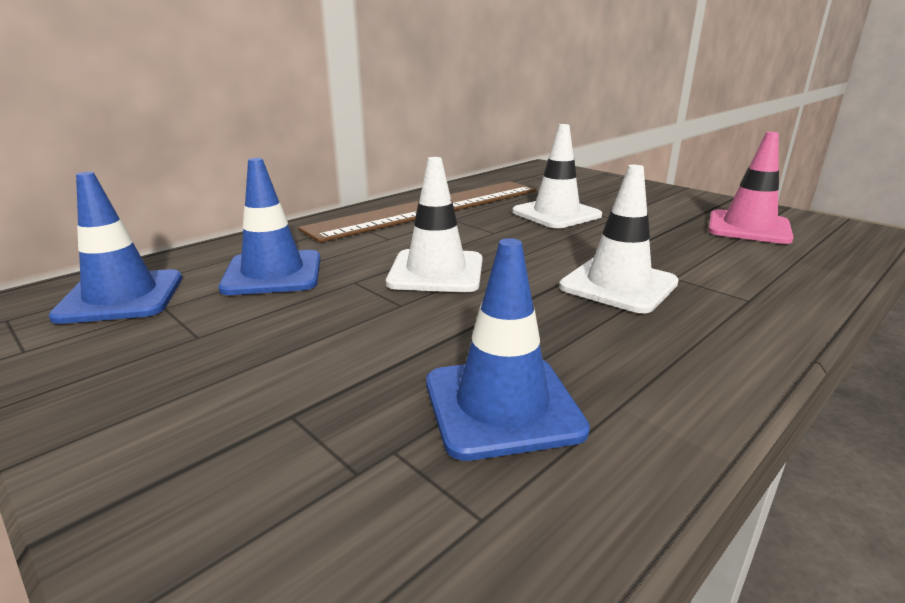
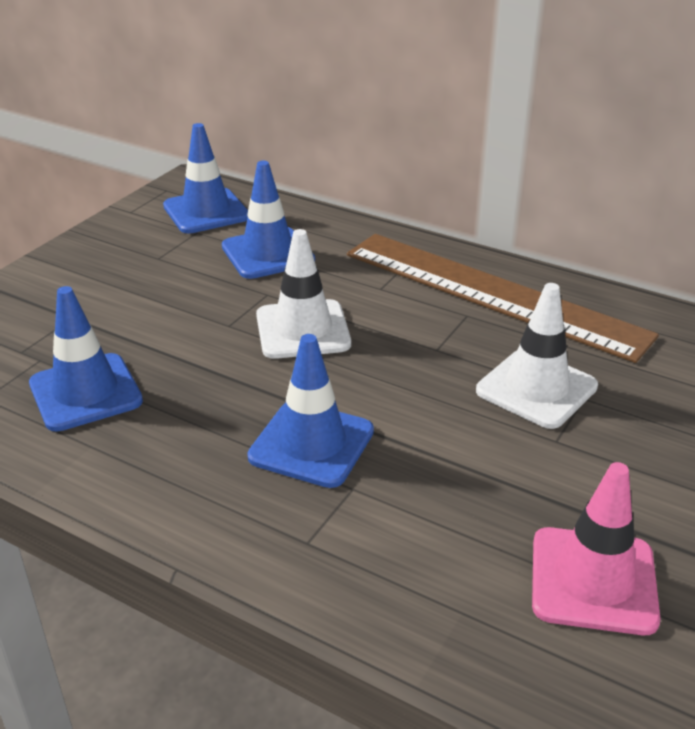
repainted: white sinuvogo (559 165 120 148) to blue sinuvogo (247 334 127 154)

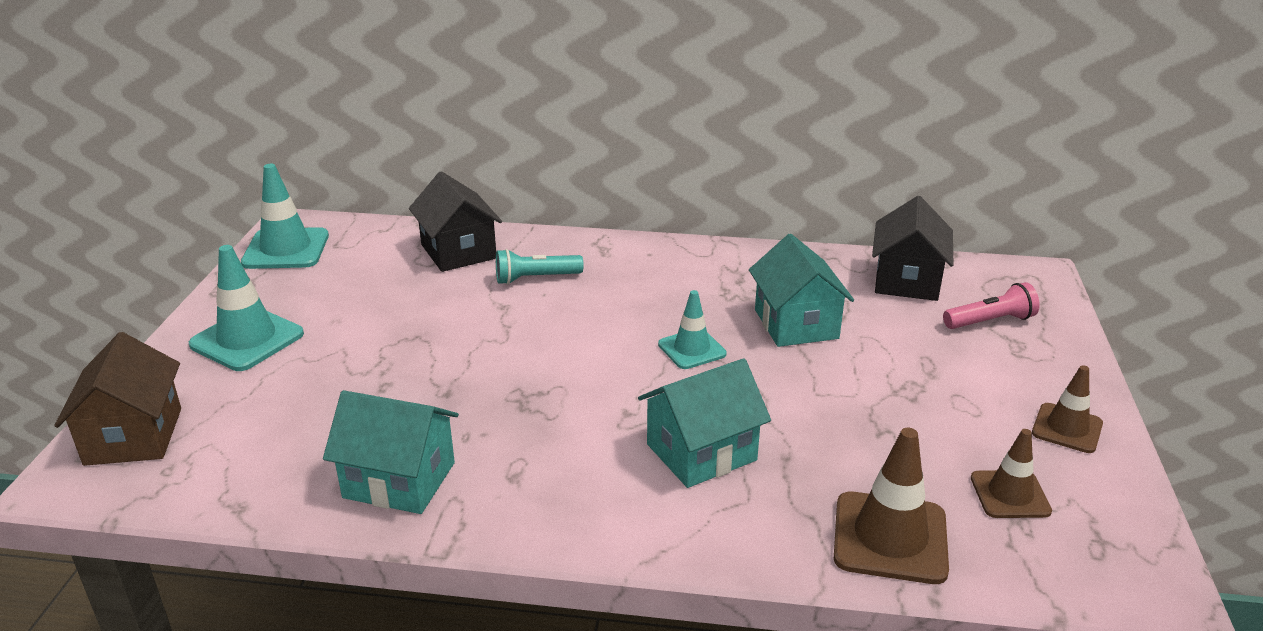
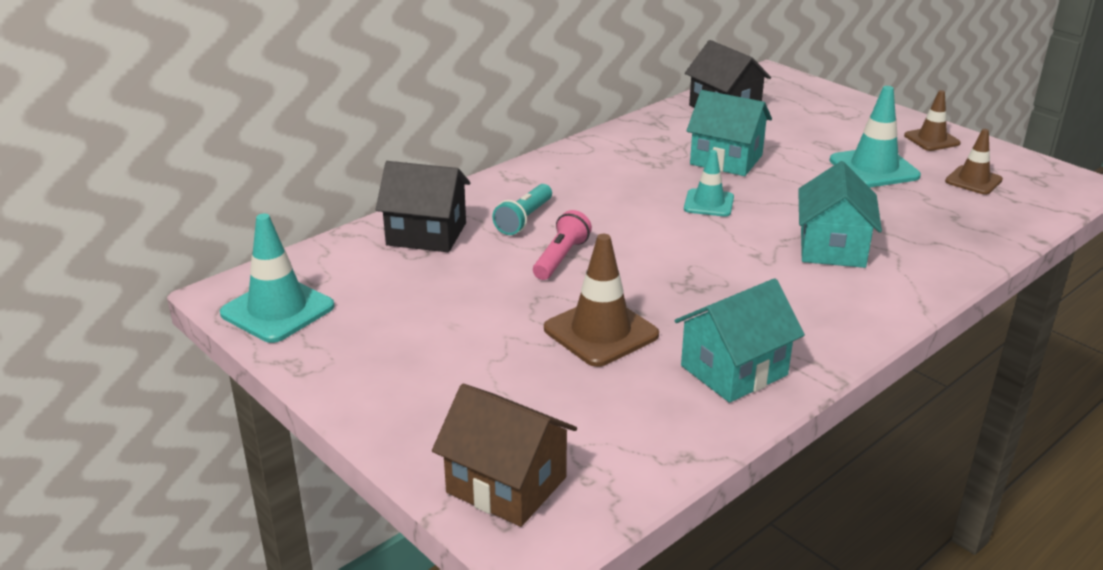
shifted: turquoise sinuvogo (189 245 115 126) to (830 86 91 101); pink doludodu (943 282 97 47) to (533 210 59 70); brown sinuvogo (834 428 115 156) to (544 234 115 133)

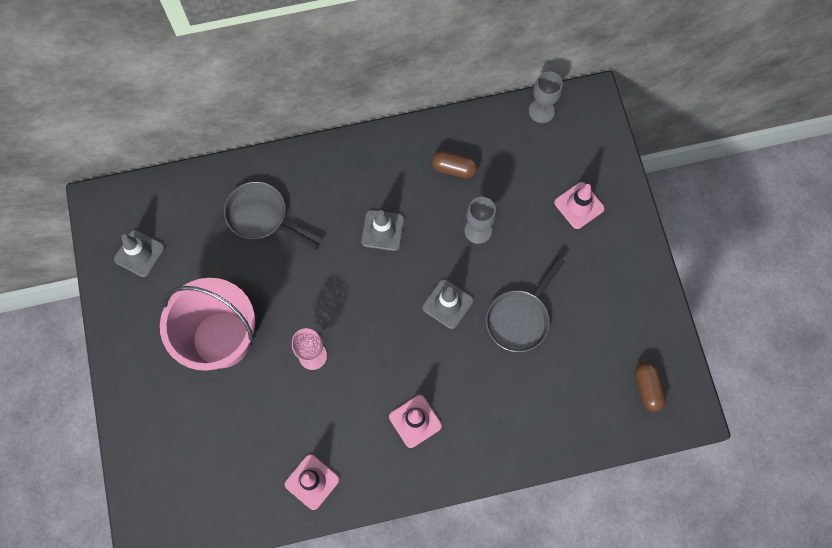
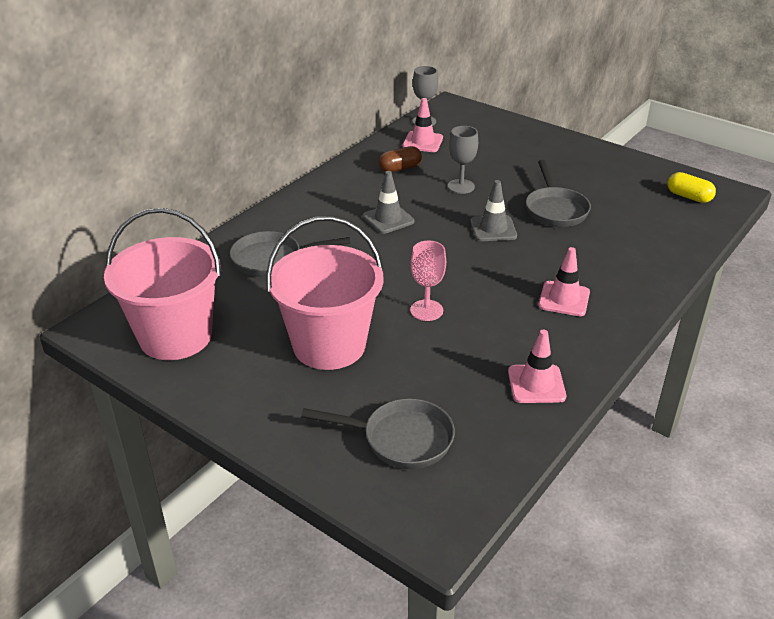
new: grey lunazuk (301 398 154 71)
shifted: pink sinuvogo (554 182 51 47) to (403 98 40 54)
swapped: grey sinuvogo (114 230 51 47) to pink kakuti (104 208 117 152)
repainted: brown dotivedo (635 362 31 50) to yellow dotivedo (668 172 48 31)

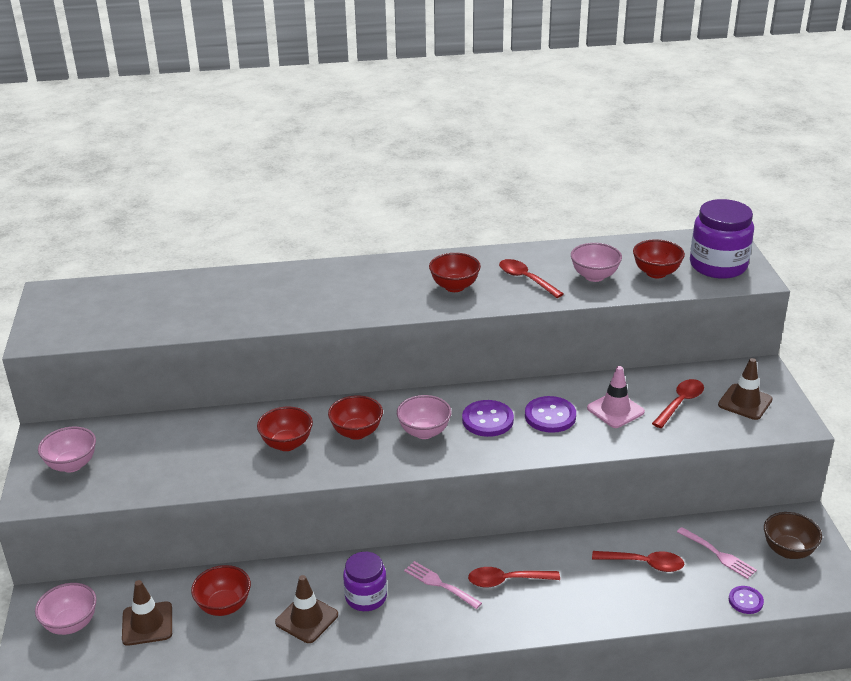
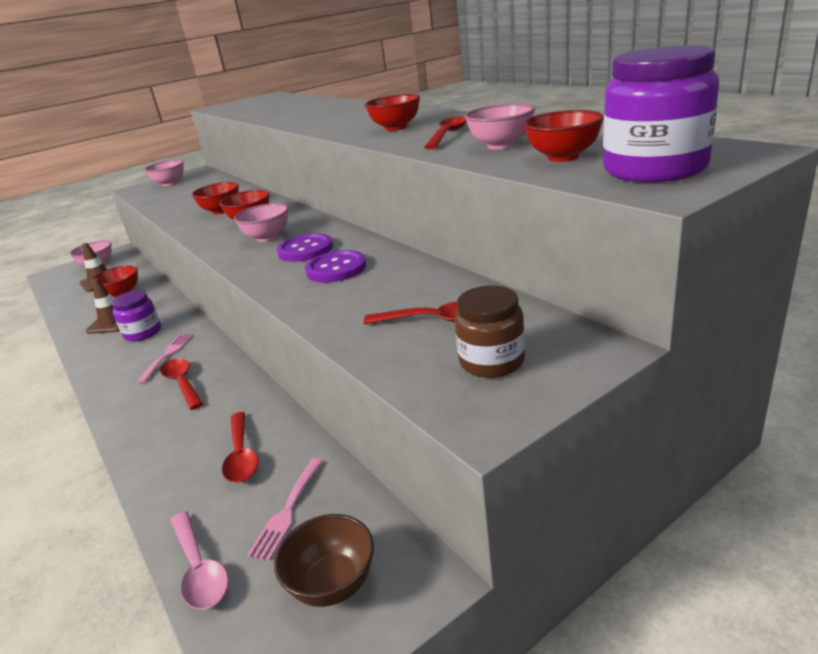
gone: pink sinuvogo (587 366 58 62)
swapped: brown sinuvogo (718 358 55 62) to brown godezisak (454 286 71 92); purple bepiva (729 586 35 28) to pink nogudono (170 511 58 99)

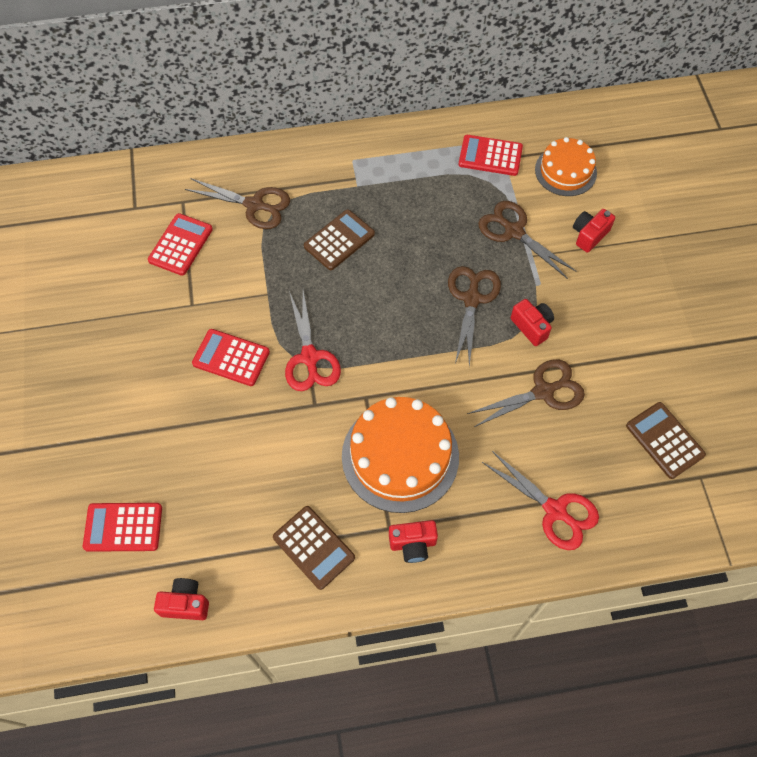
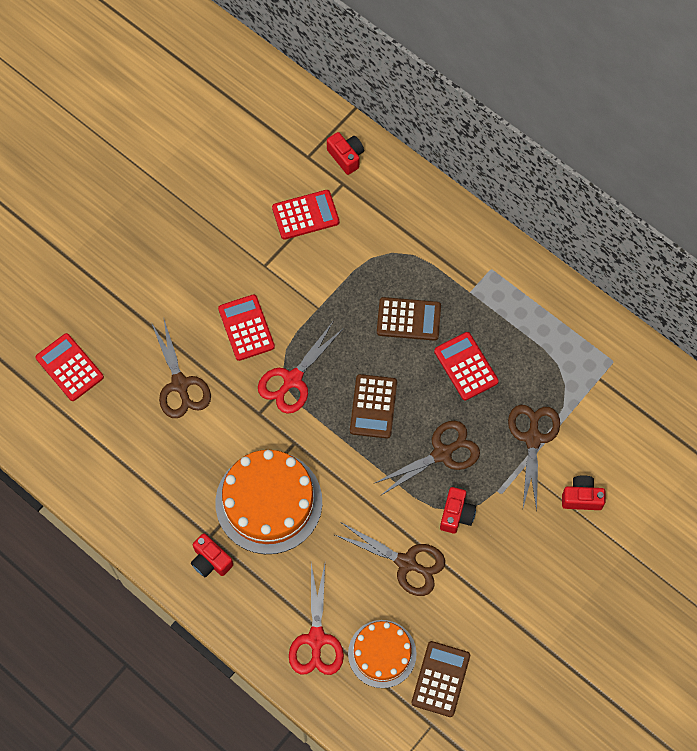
shifted: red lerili (459 135 64 41) to (434 332 65 68); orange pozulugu (535 137 62 59) to (348 620 69 68); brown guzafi (185 178 105 51) to (151 320 60 98); brown lerili (273 506 82 84) to (350 374 47 64); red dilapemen (154 578 55 42) to (327 132 37 43)

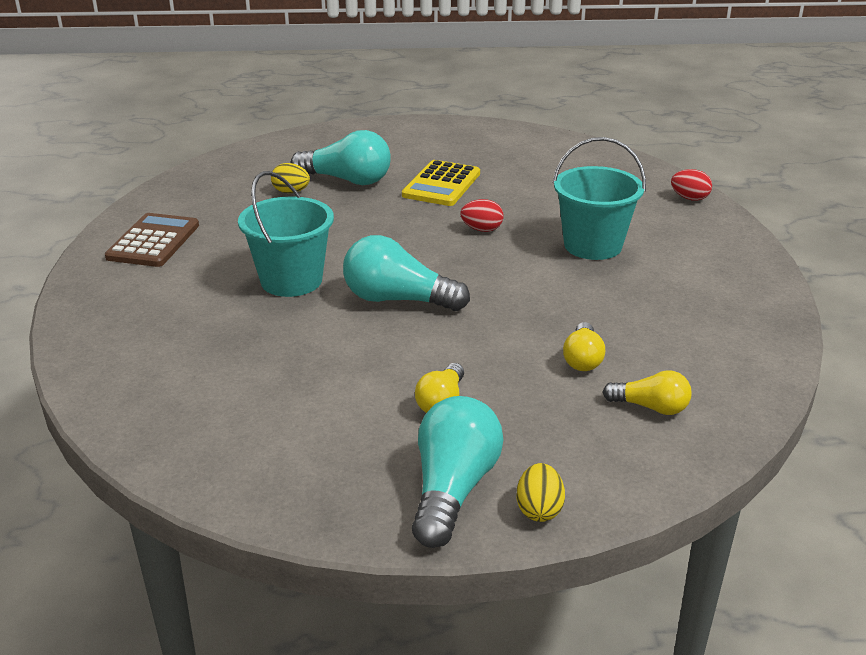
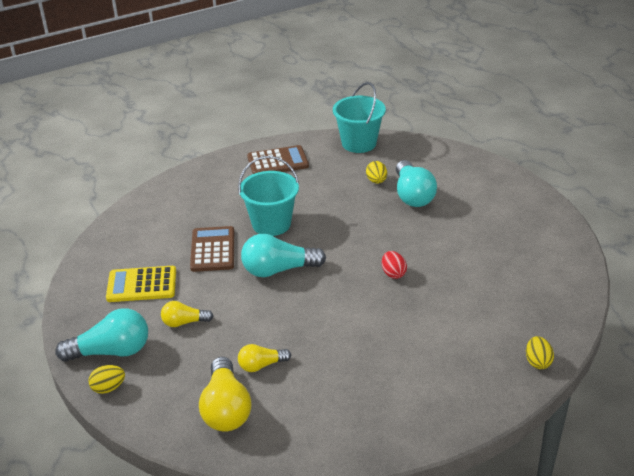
new: brown lerili (190 226 44 46)
shifted: turquoise kakuti (552 137 94 123) to (333 82 53 71); yellow lerili (402 160 78 46) to (106 266 70 36)
repainted: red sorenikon (671 169 41 32) to yellow sorenikon (526 336 28 33)
rotated: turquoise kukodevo (343 235 127 76) = (241 234 85 43) 90 degrees counterclockwise
scaled: yellow kukodevo (603 370 89 45) = (199 357 52 75) x1.75

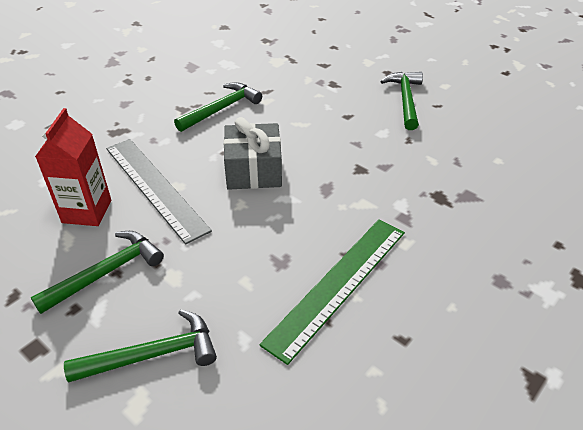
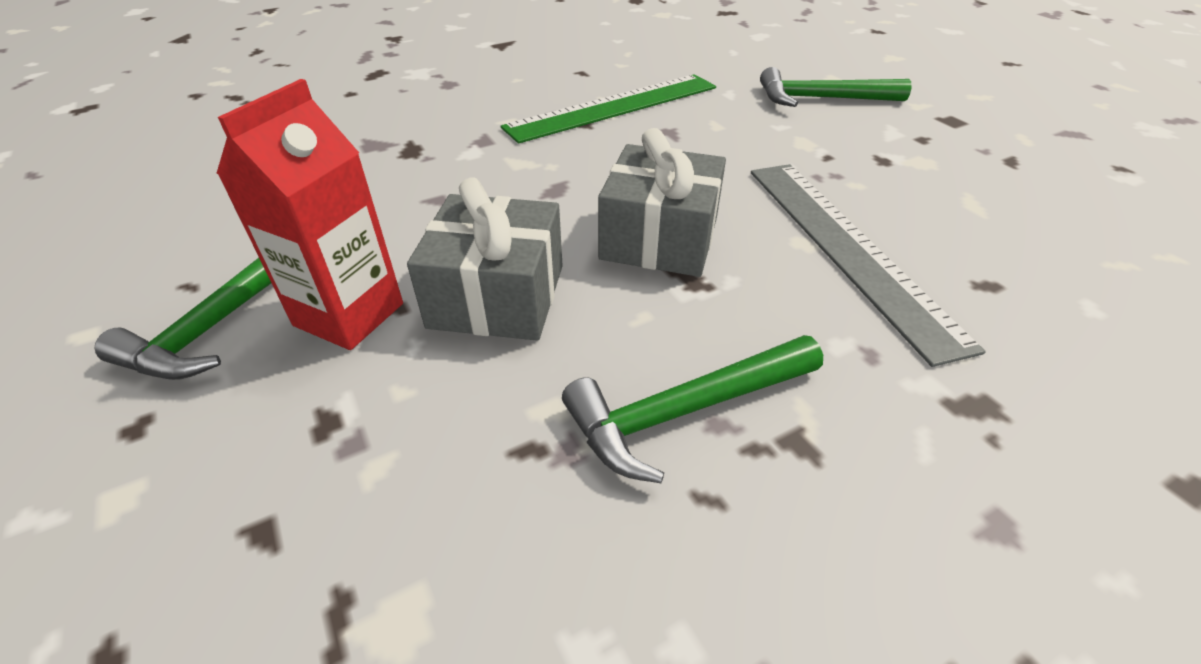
gone: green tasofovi (31 231 133 83)
new: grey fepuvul (407 177 156 164)
shifted: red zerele (35 108 76 118) to (216 79 187 271)

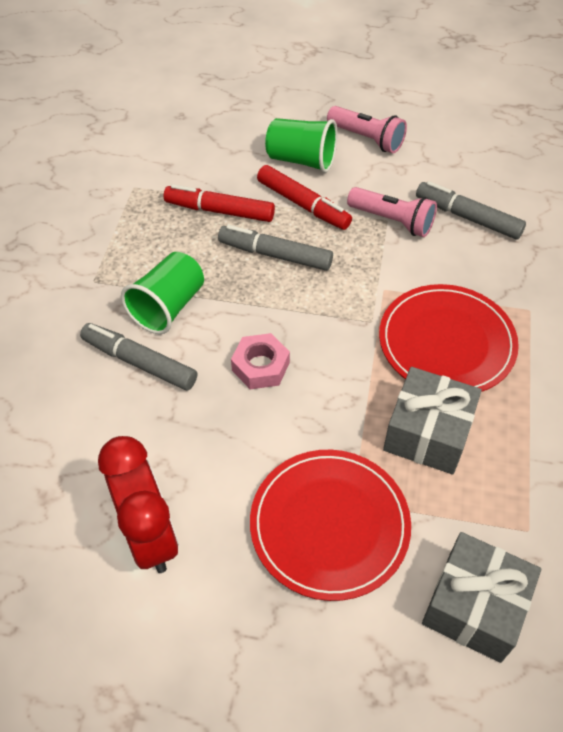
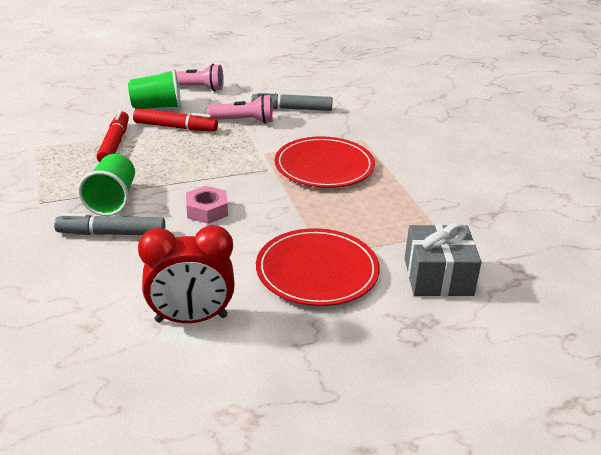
gone: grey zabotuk (218 225 115 46); grey fepuvul (383 367 99 108)
rotated: red zabotuk (164 184 111 38) = (97 110 32 53) 105 degrees clockwise; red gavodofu (98 436 81 137) = (138 225 97 98) 135 degrees clockwise

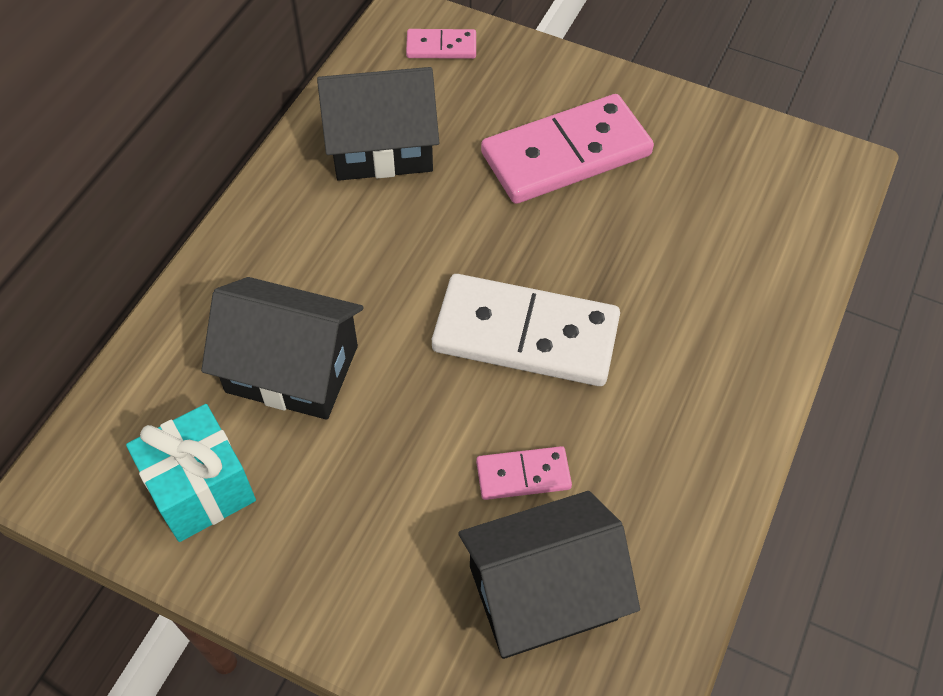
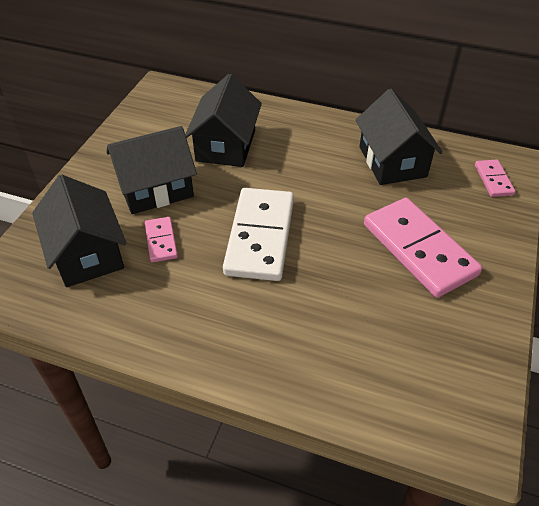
gone: turquoise fepuvul (126 404 130 138)
new: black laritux (106 126 91 88)

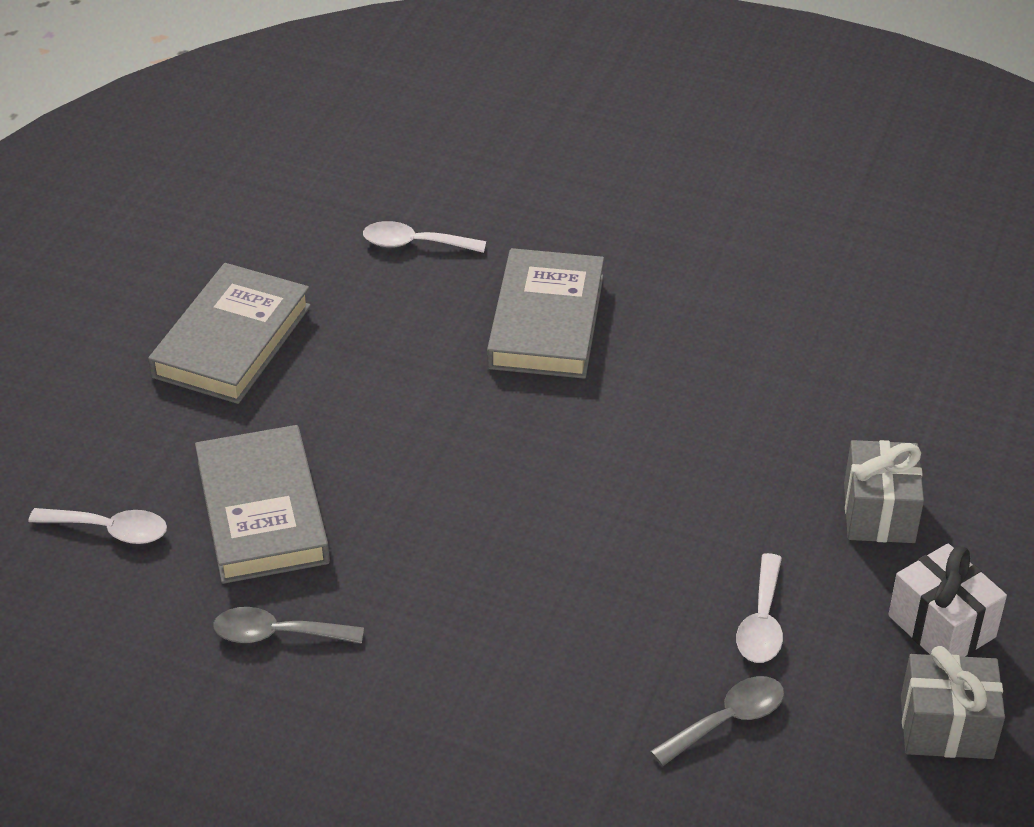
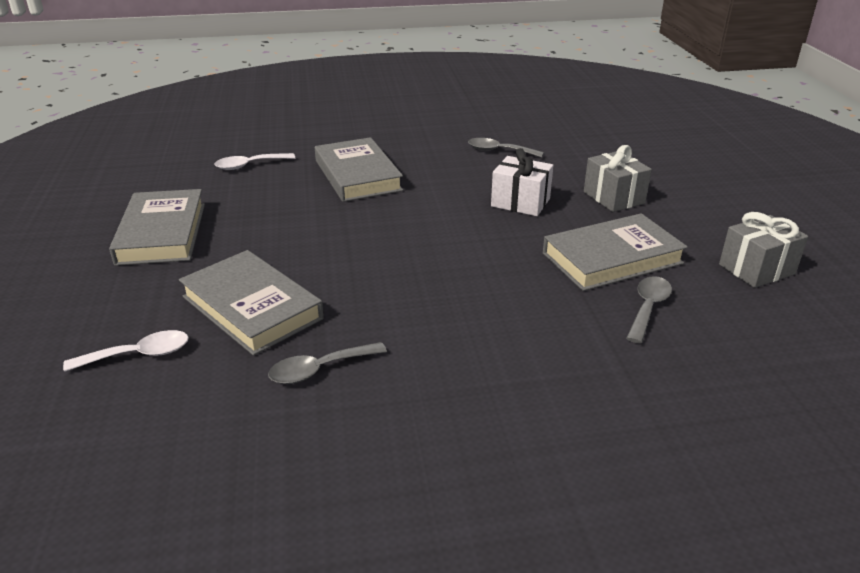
new: grey nogudono (468 138 76 20)
shifted: white fepuvul (888 544 119 113) to (491 148 63 68)
swapped: white nogudono (736 553 47 110) to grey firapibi (543 213 145 78)

